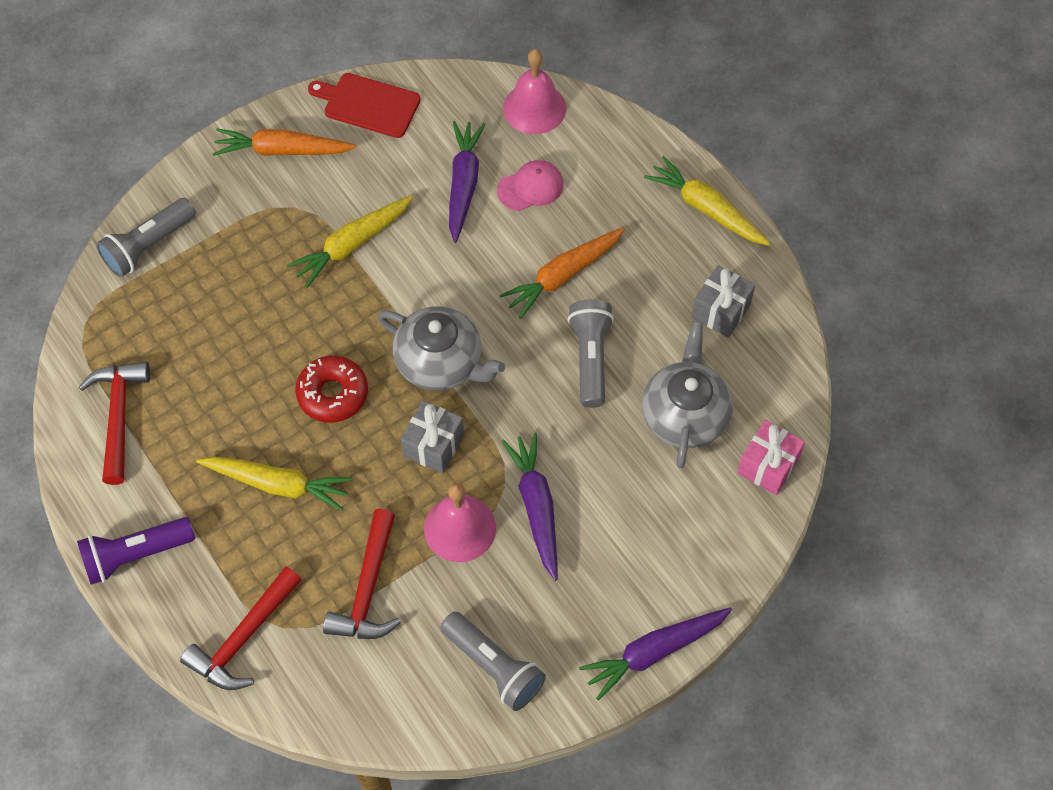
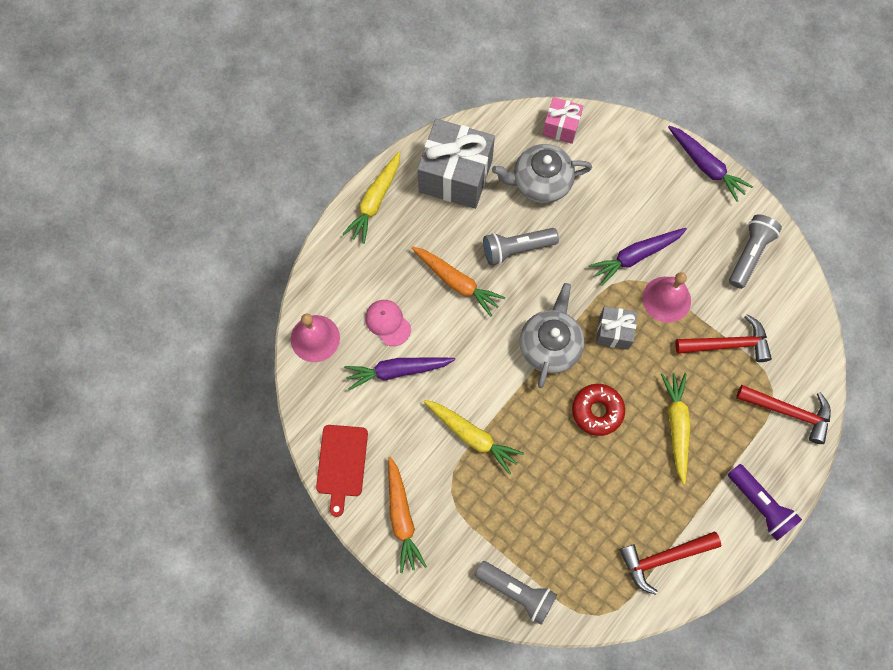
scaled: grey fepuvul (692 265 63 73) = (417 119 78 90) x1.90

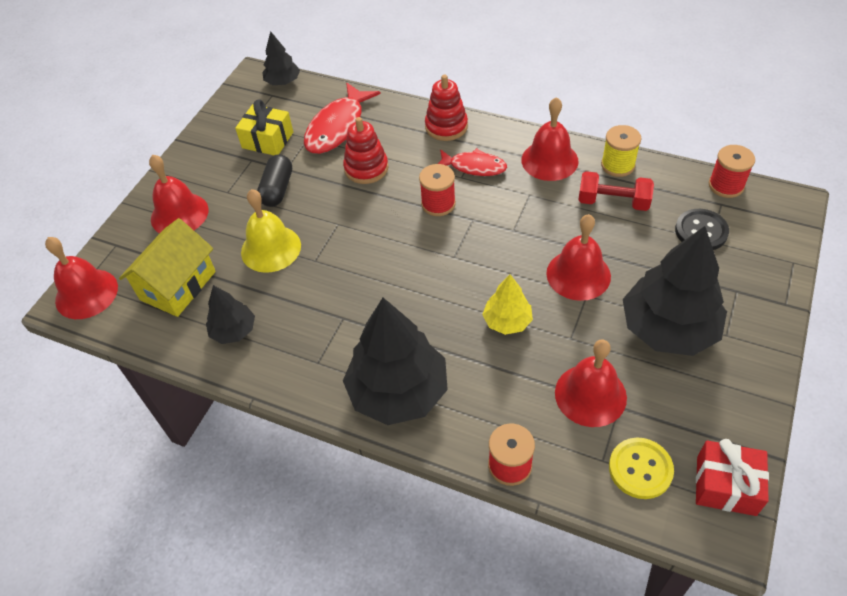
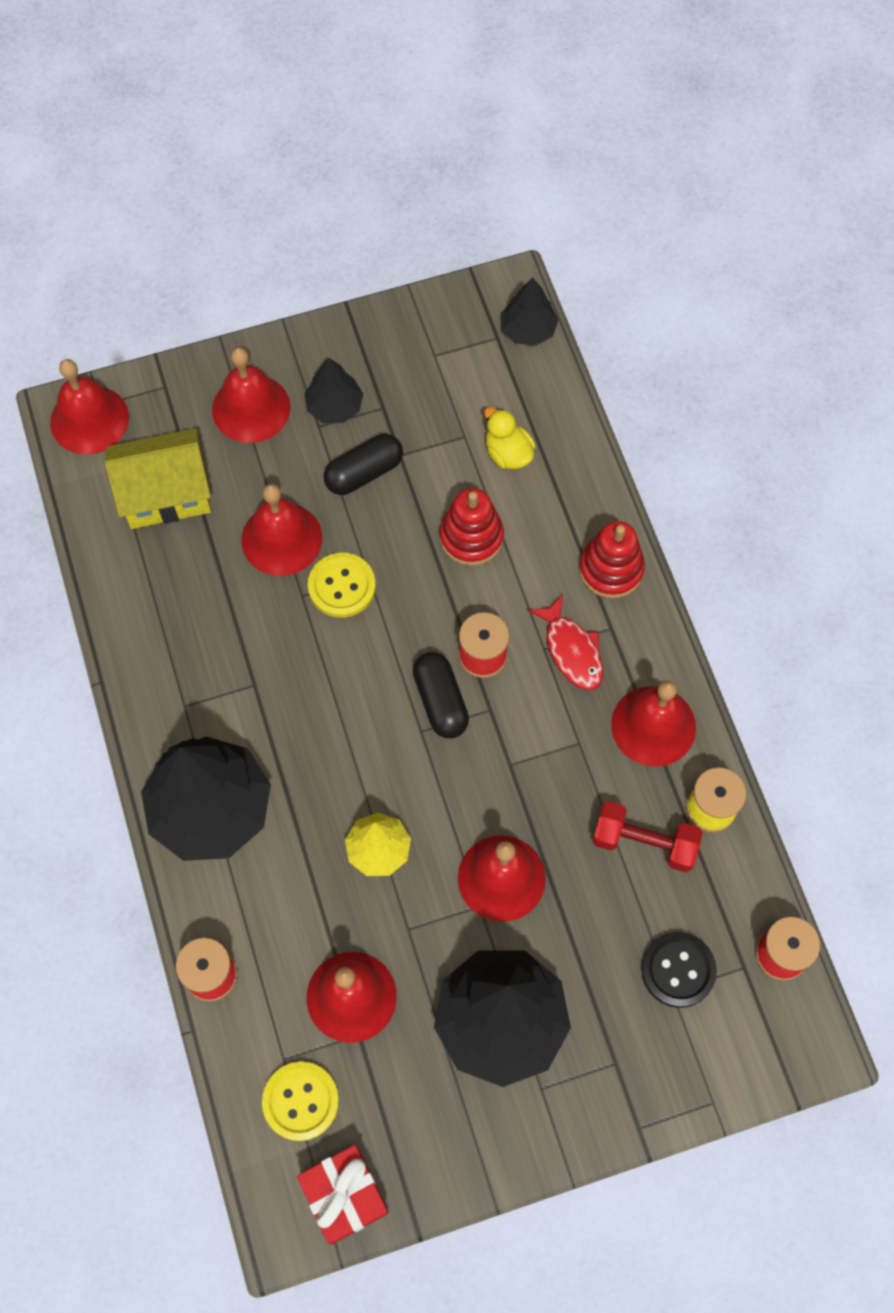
gone: yellow fepuvul (235 99 58 56)
new: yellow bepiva (308 553 68 65); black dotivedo (413 652 56 86)
shifted: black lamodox (206 285 49 59) to (304 357 59 66)
swapped: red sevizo (304 82 77 72) to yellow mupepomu (484 407 52 62)
repainted: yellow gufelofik (241 189 60 84) to red gufelofik (242 484 80 92)
rotated: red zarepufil (578 171 76 40) = (592 801 111 71) 45 degrees counterclockwise

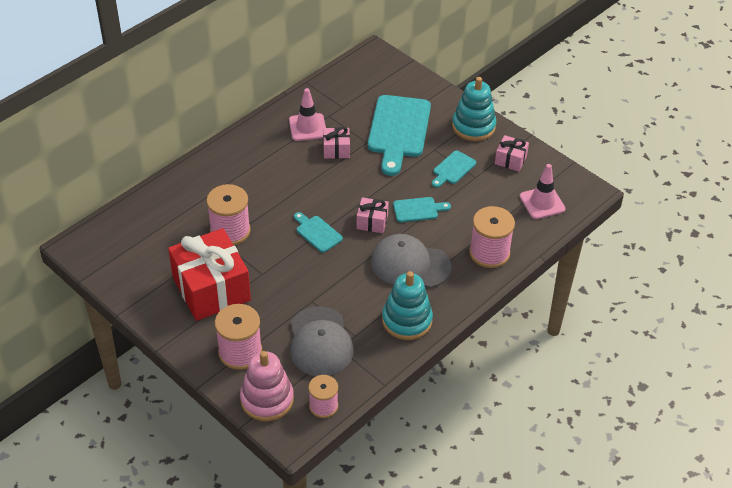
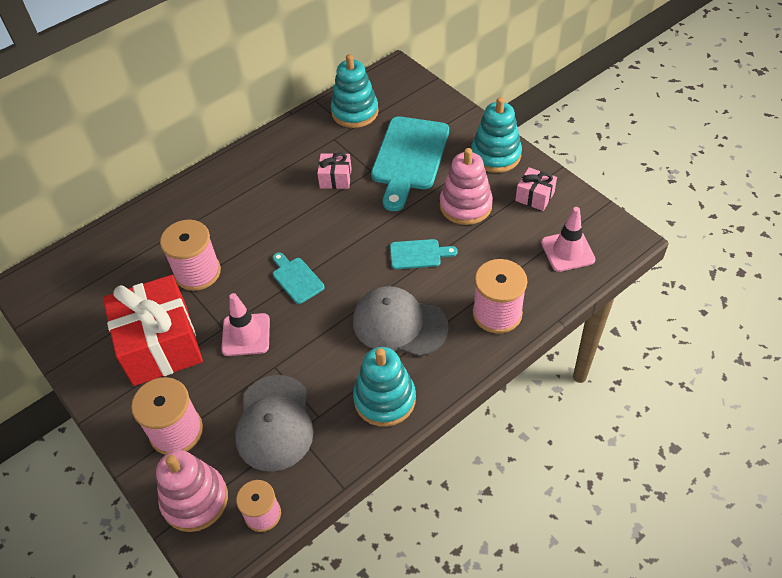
gone: pink fepuvul (356 197 33 36)
new: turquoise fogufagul (331 54 48 74)
shifted: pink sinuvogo (289 88 37 53) to (221 293 49 63)
swapped: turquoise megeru (432 150 44 38) to pink fogufagul (440 148 53 77)

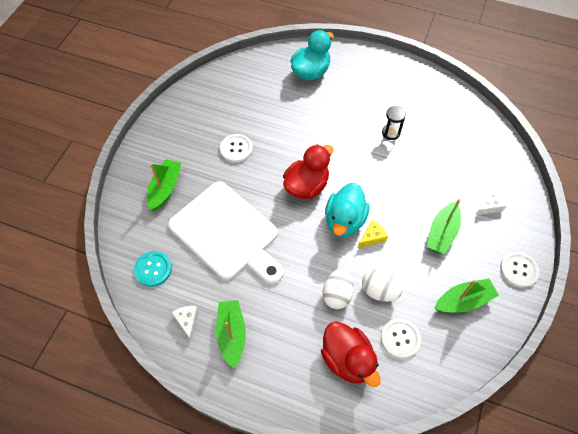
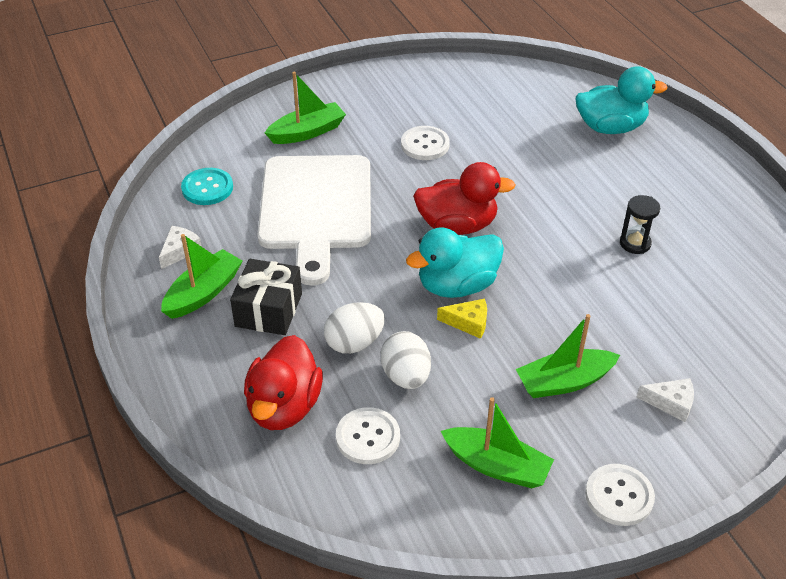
new: black fepuvul (230 259 72 76)

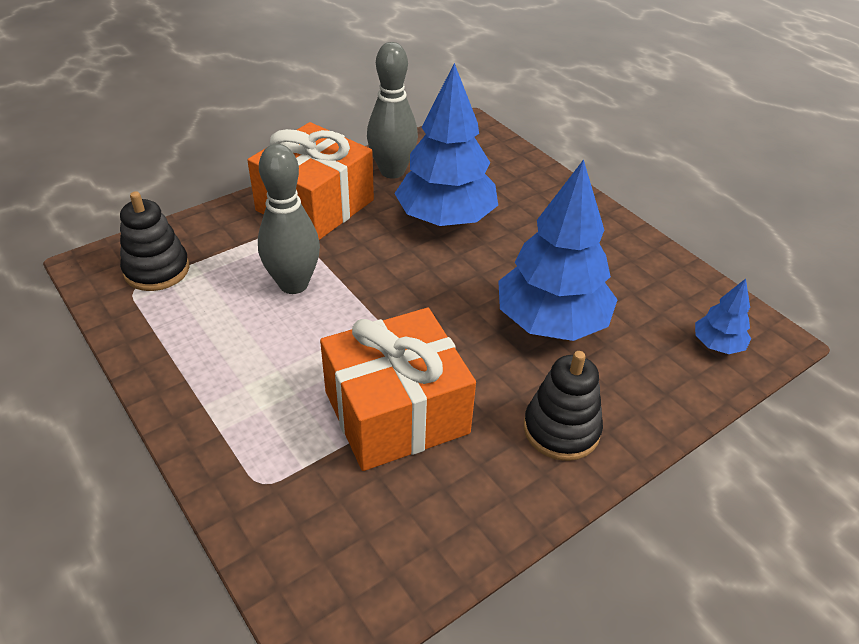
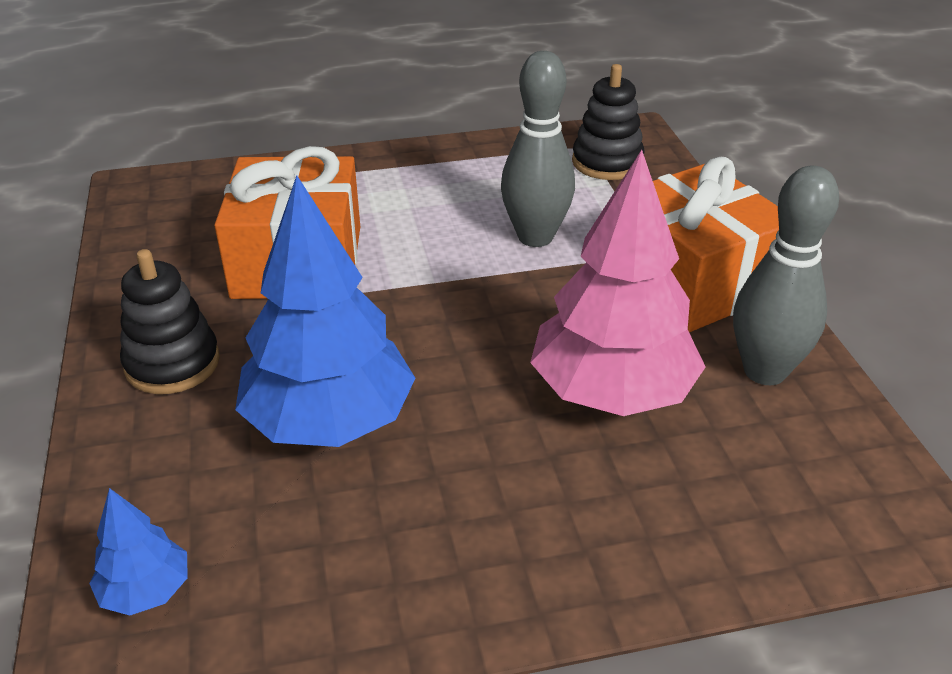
repainted: blue lamodox (394 63 104 163) to pink lamodox (530 150 176 266)

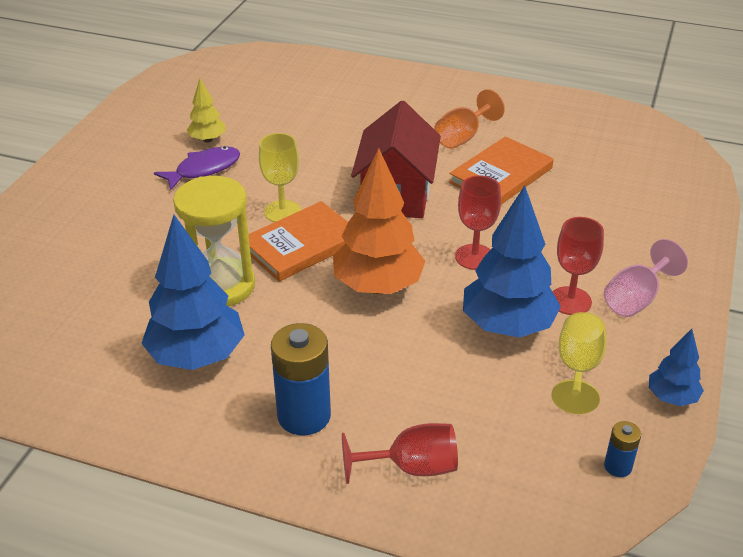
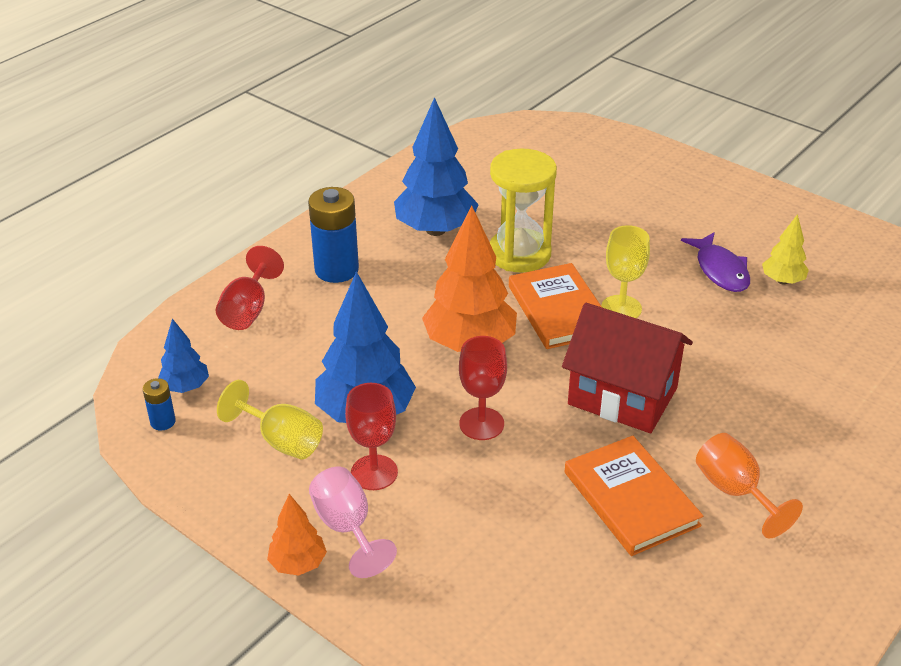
new: orange lamodox (267 494 60 82)
shifted: blue lamodox (649 329 55 77) to (158 319 51 74)

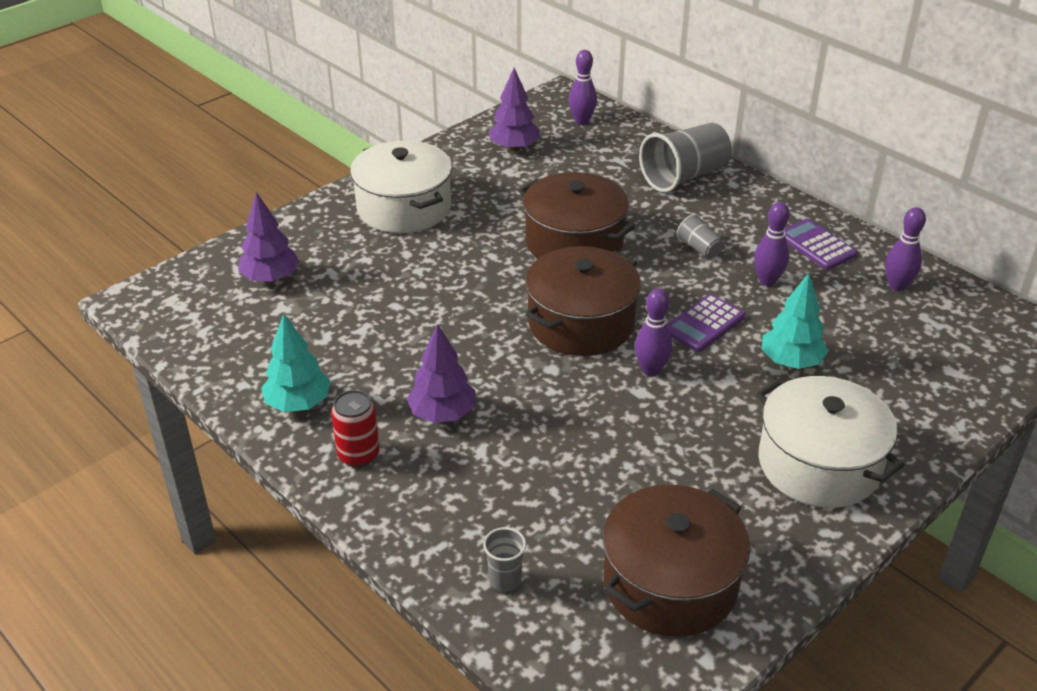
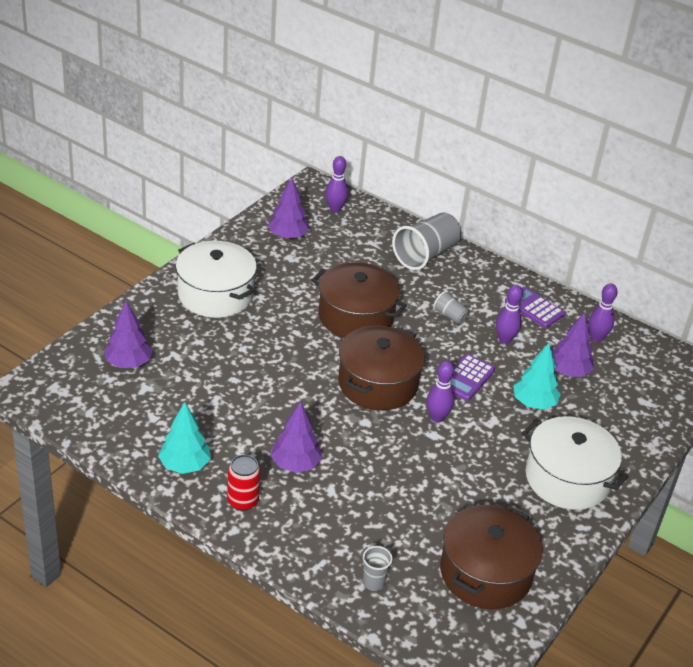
new: purple lamodox (552 312 42 65)

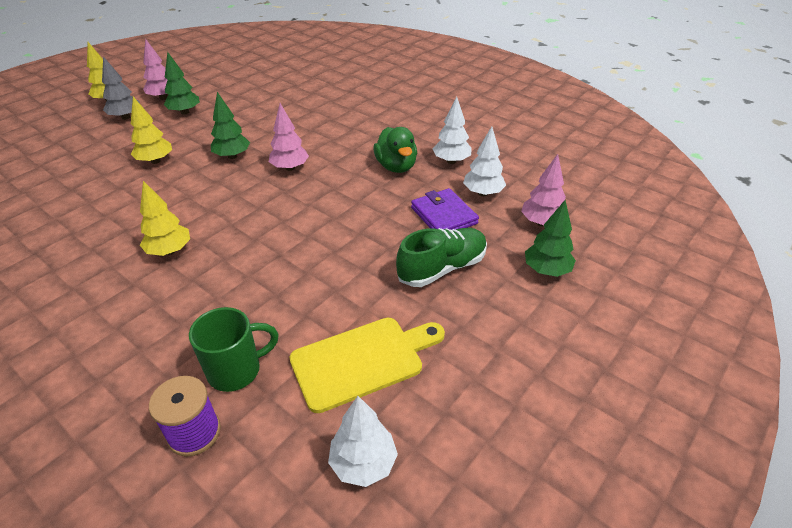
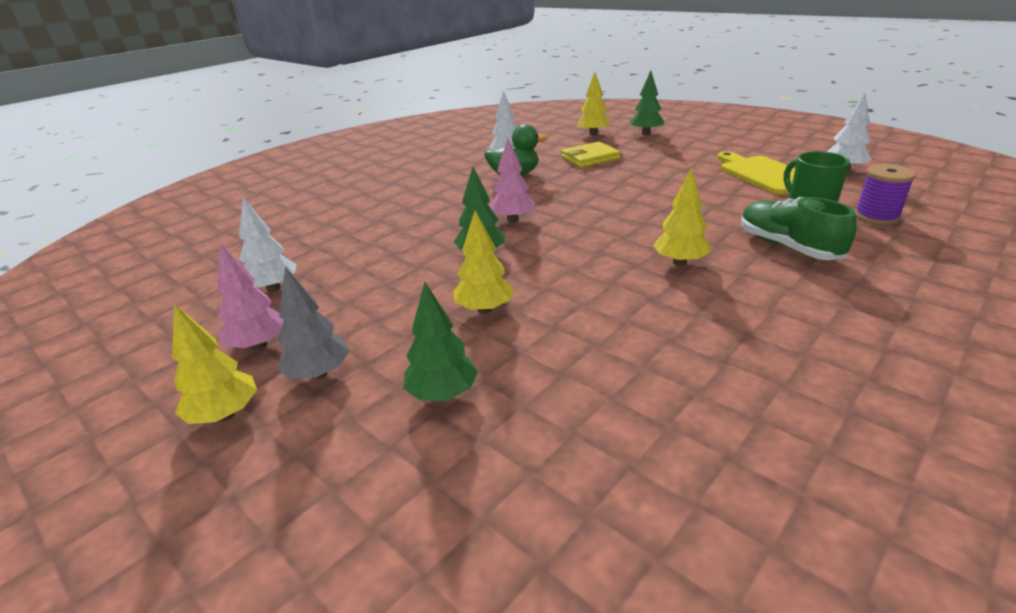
shifted: green lamodox (164 52 36 63) to (404 282 74 119); white lamodox (463 127 43 69) to (239 197 58 95); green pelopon (396 228 91 59) to (741 197 116 63)
repainted: pink lamodox (521 154 45 72) to yellow lamodox (577 72 34 63); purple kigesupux (411 188 68 42) to yellow kigesupux (561 142 60 26)

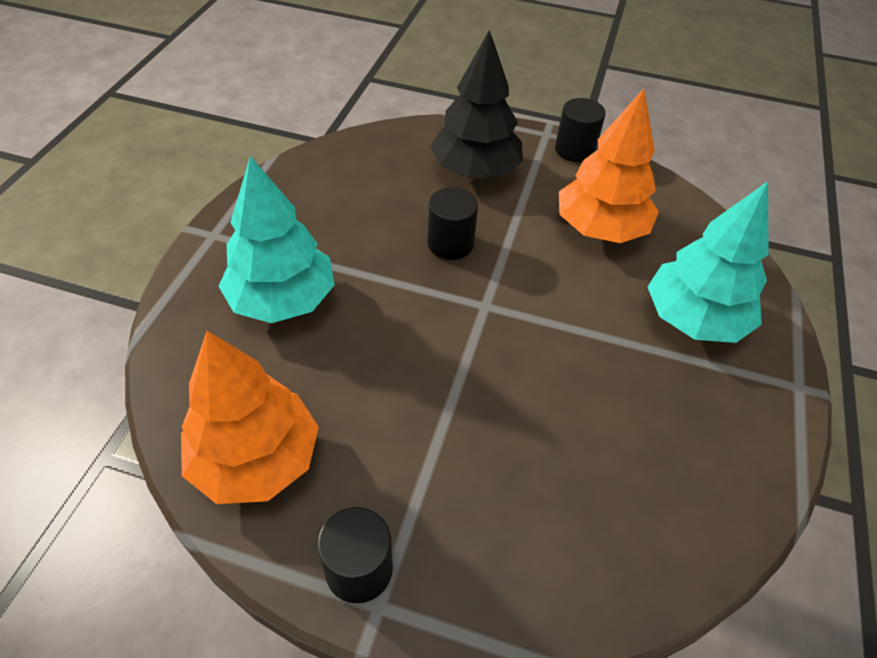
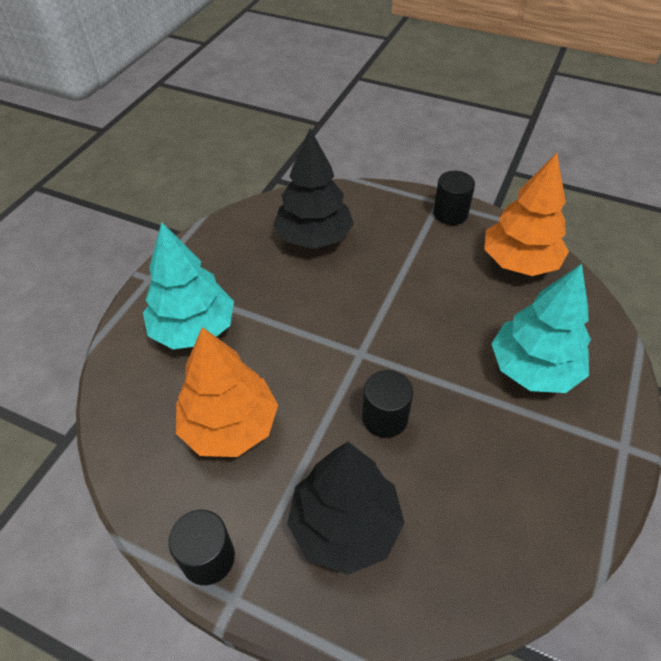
new: black lamodox (273 129 81 120)

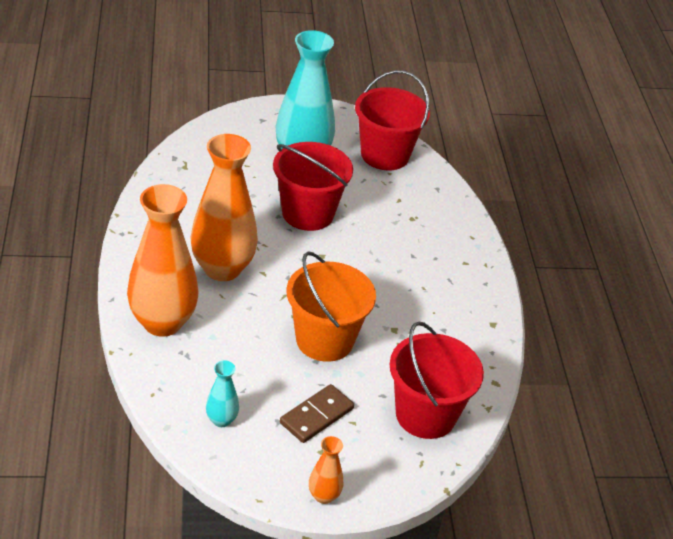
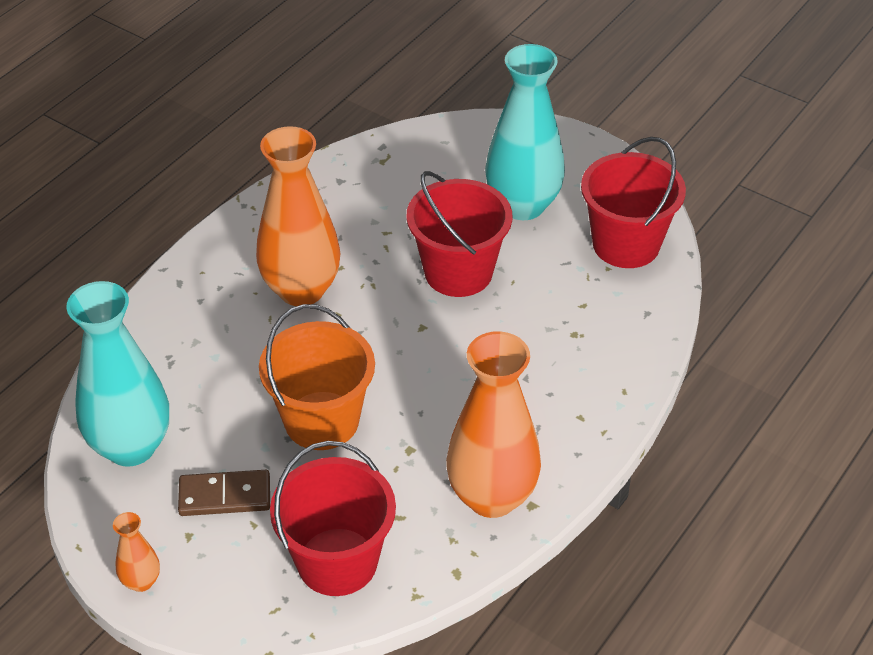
shifted: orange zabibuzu (127 184 71 153) to (446 331 95 187)
scaled: turquoise zabibuzu (206 361 33 66) = (66 281 103 186) x2.24

